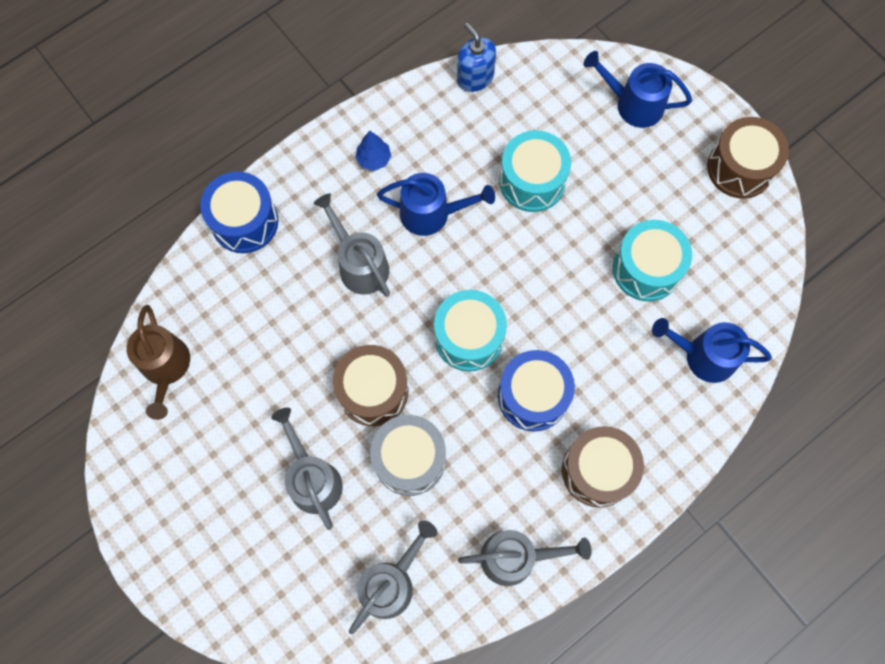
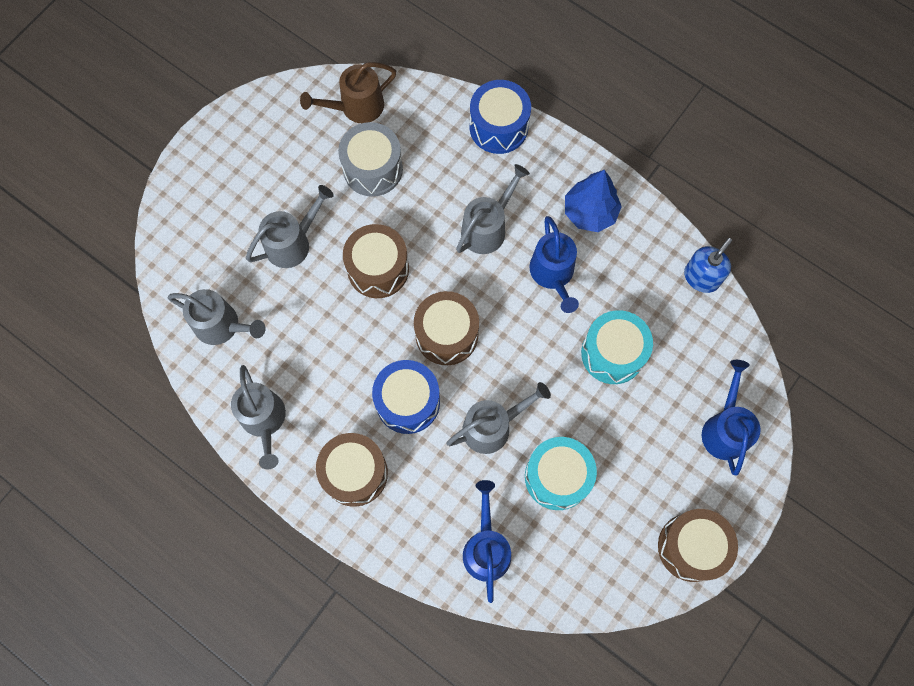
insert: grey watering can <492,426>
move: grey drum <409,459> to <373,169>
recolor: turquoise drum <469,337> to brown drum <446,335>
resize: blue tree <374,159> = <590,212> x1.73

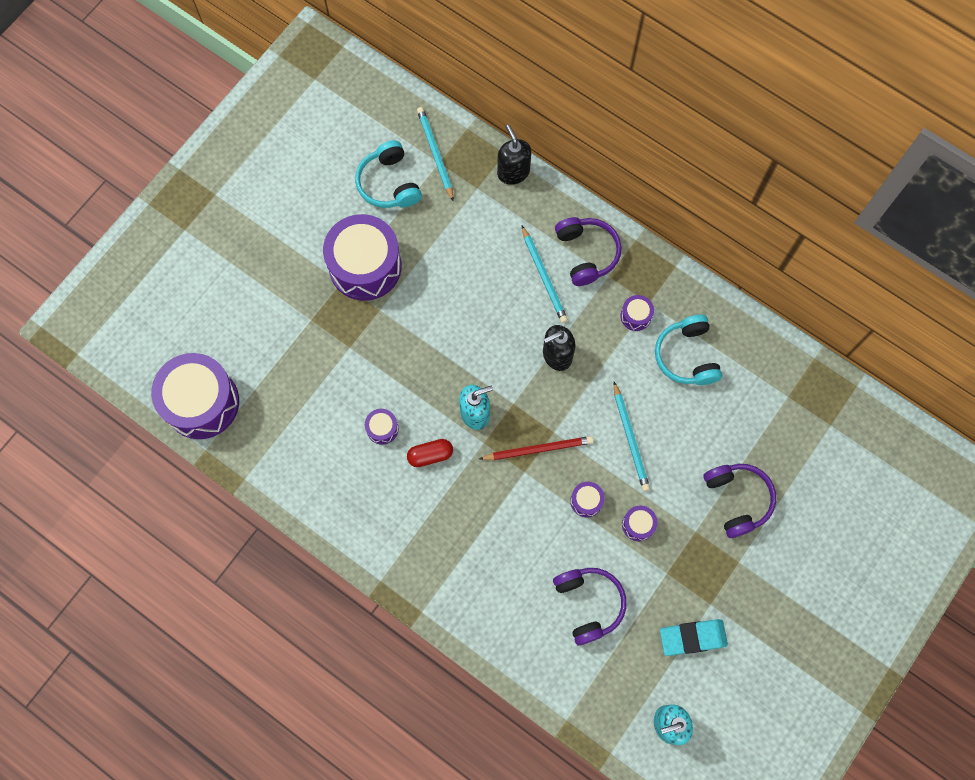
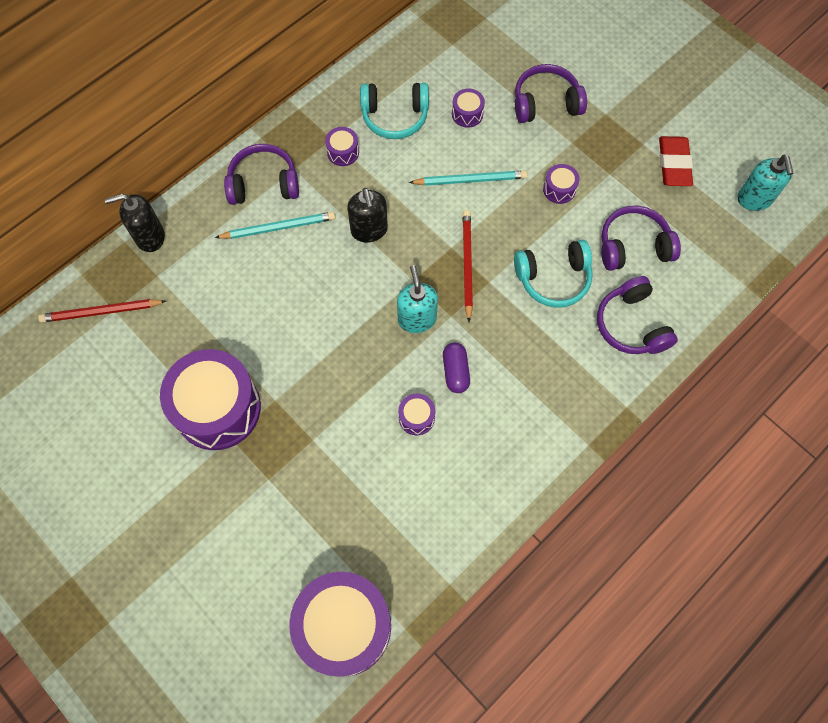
insert: purple headphones <631,325>
move: turquoise headphones <389,183> to <553,279>; purple drum <586,501> to <467,114>
recolor: red capsule <430,455> to purple capsule <455,371>; turquoise pencil <435,154> to red pencil <101,312>; turquoise eraser <692,637> to red eraser <674,164>

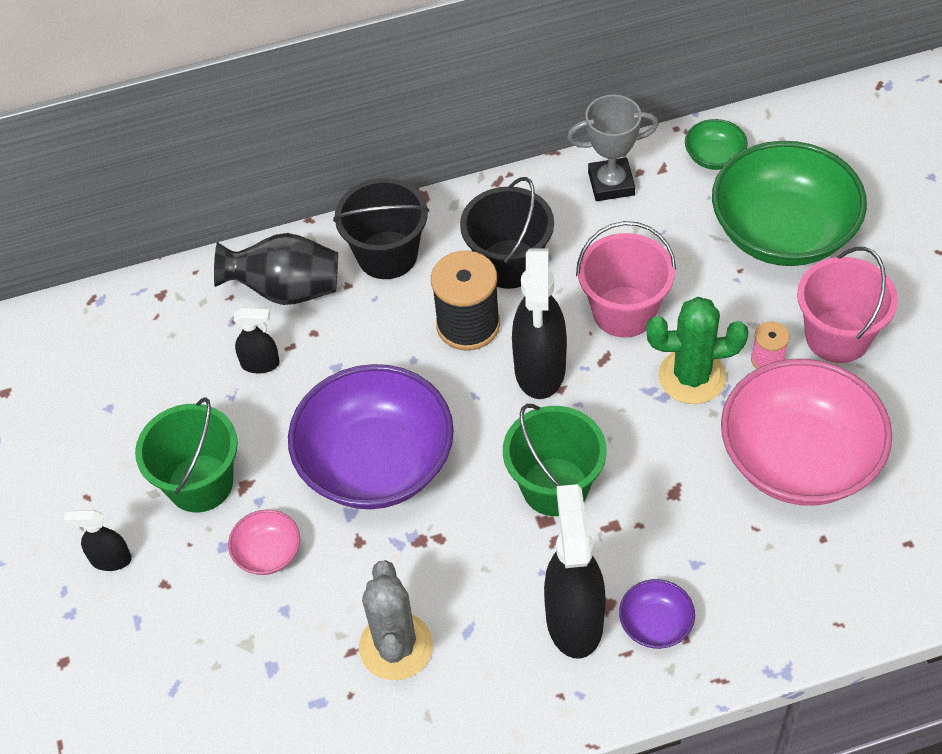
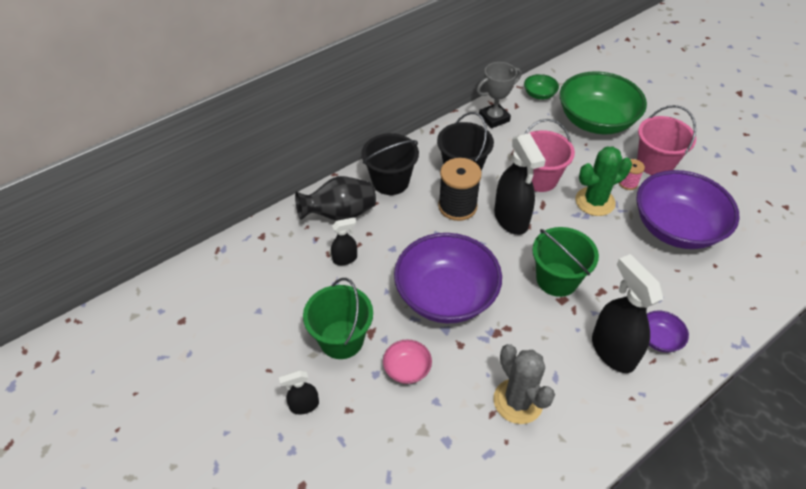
recolor: pink bowl <799,459> to purple bowl <676,228>

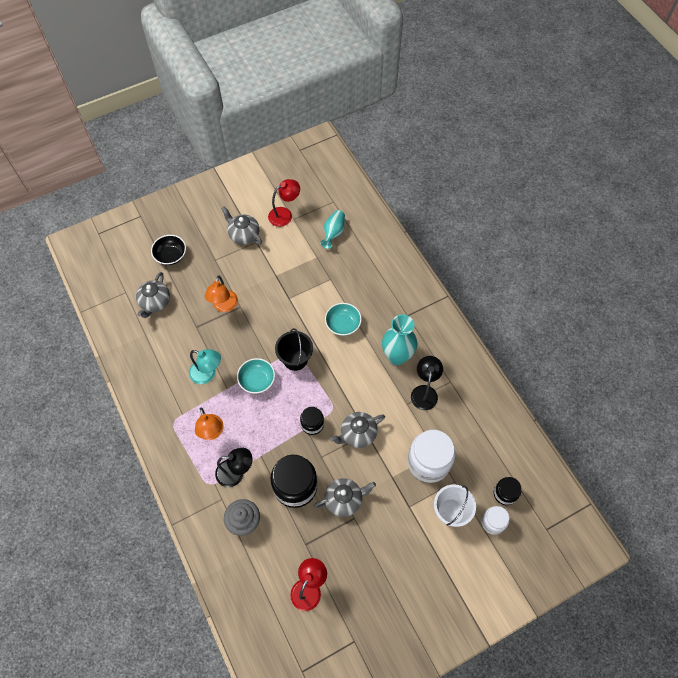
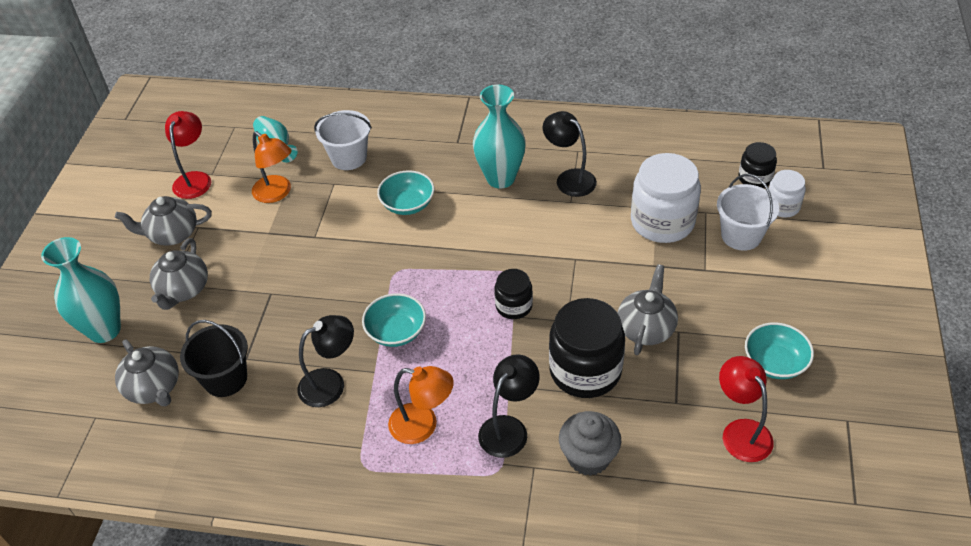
insert: white bucket <349,157>; turquoise bowl <775,363>
move: orange lamp <224,306> to <277,193>; black bucket <295,359> to <225,379>; grey teapot <357,434> to <183,290>
replace: black bowl <171,256> to turquoise vase <104,330>
recolor: turquoise lamp <207,374> to black lamp <331,383>

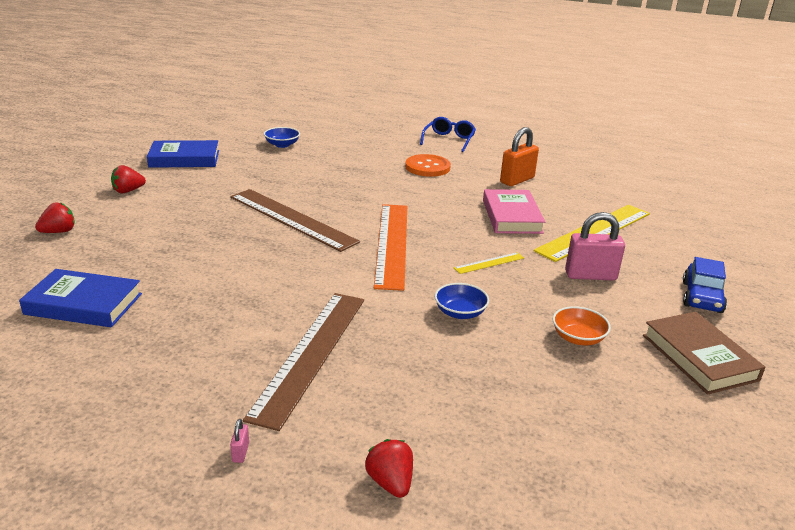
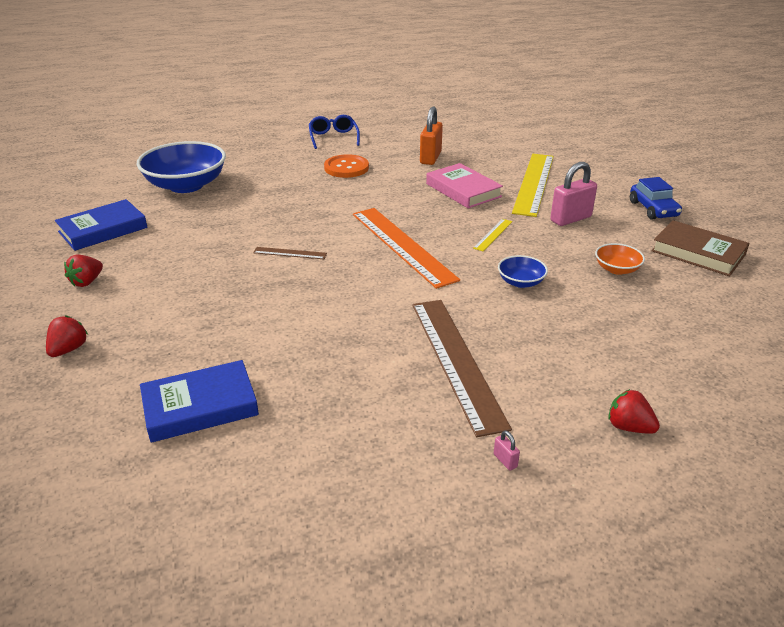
resize: brown ruler <292,219> = <290,253> x0.43; blue bowl <282,145> = <186,185> x2.18

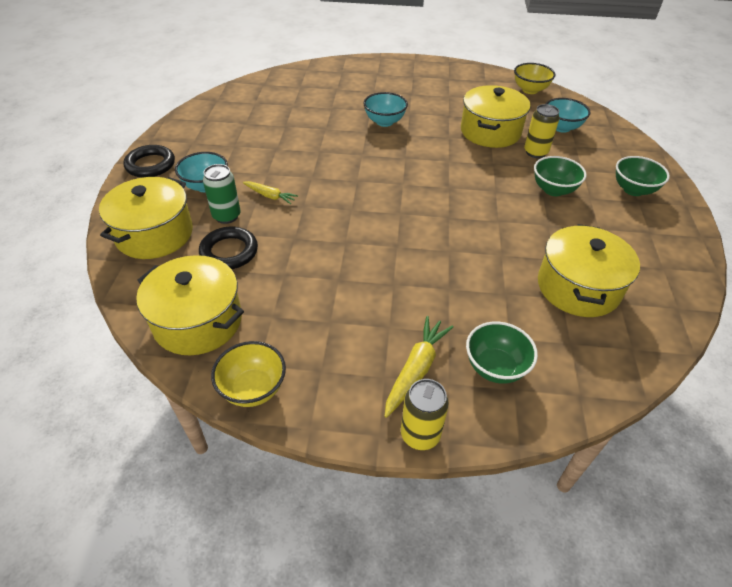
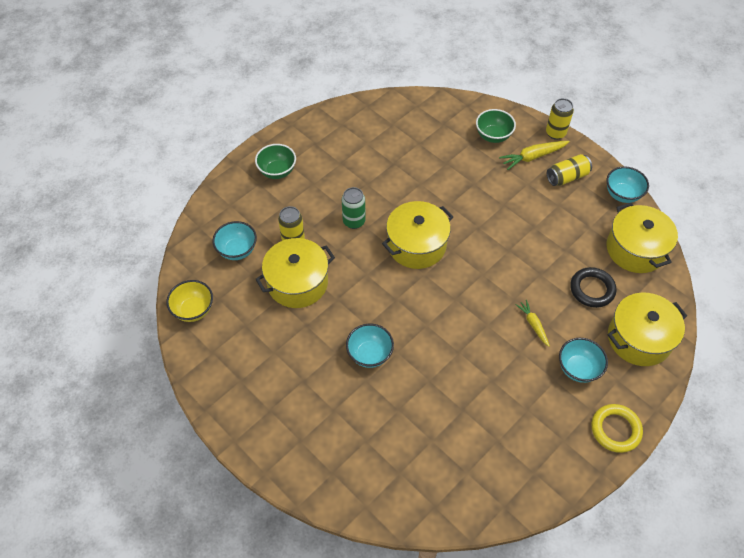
delete: green bowl <553,190>
insert: yellow can <567,177>
move: green can <226,216> to <354,221>; yellow pot <578,287> to <416,245>
recolor: black ring <150,165> to yellow ring <615,429>; yellow bowl <253,389> to turquoise bowl <622,194>

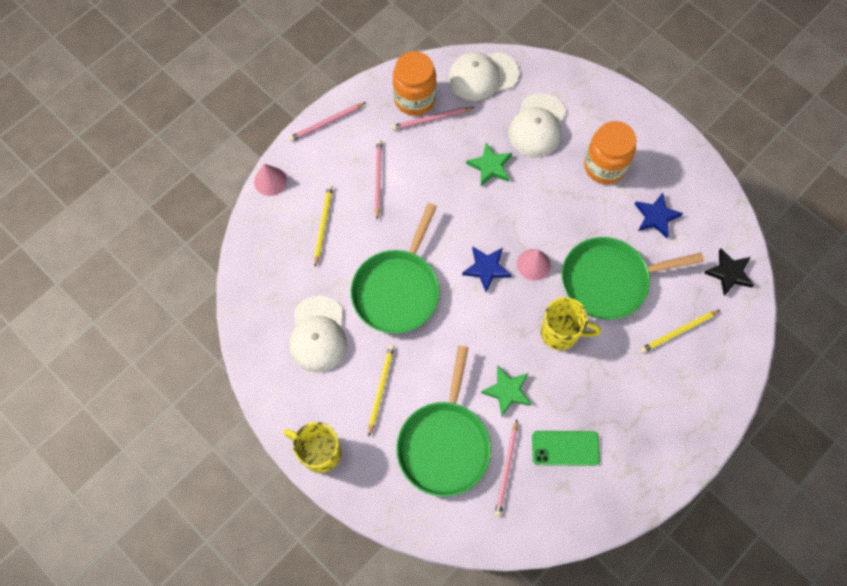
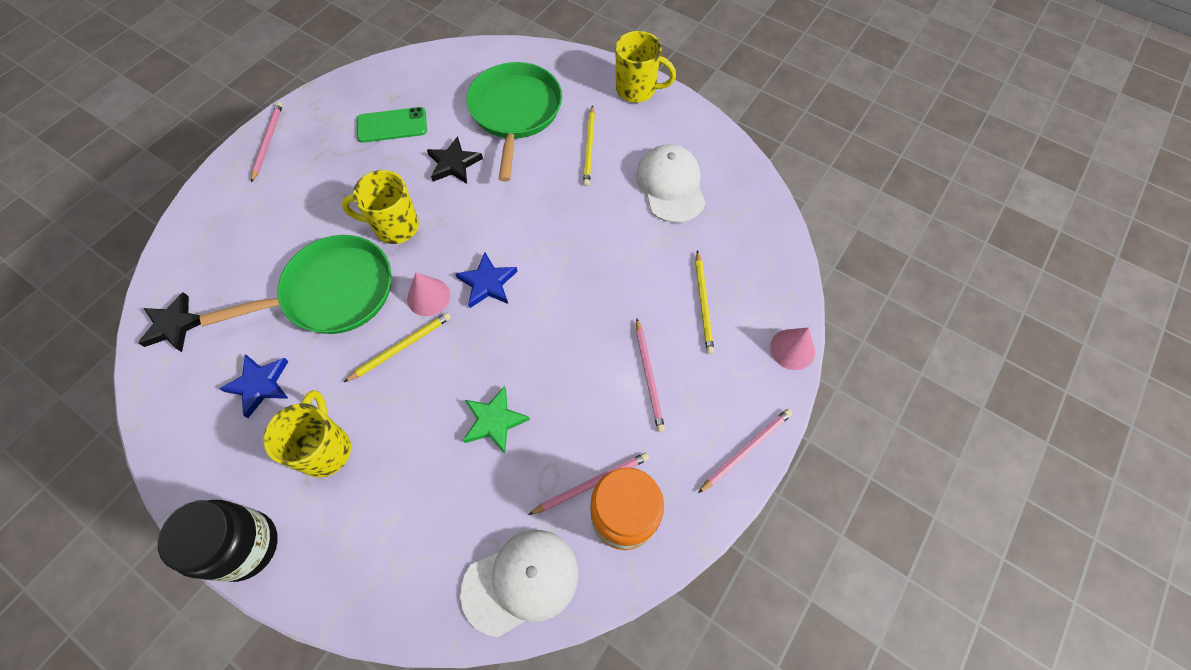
delete: green pan <397,289>; white cap <537,126>
insert: black jar <245,545>
move: pink pencil <506,469> to <268,142>; yellow pencil <678,332> to <401,347>
replace: orange jar <604,166> to yellow mug <326,449>
recolor: green star <507,391> to black star <454,164>

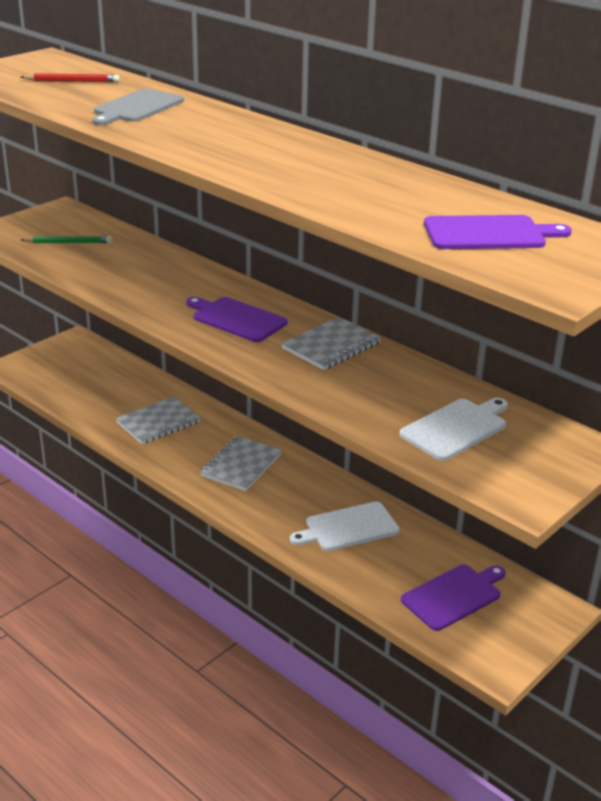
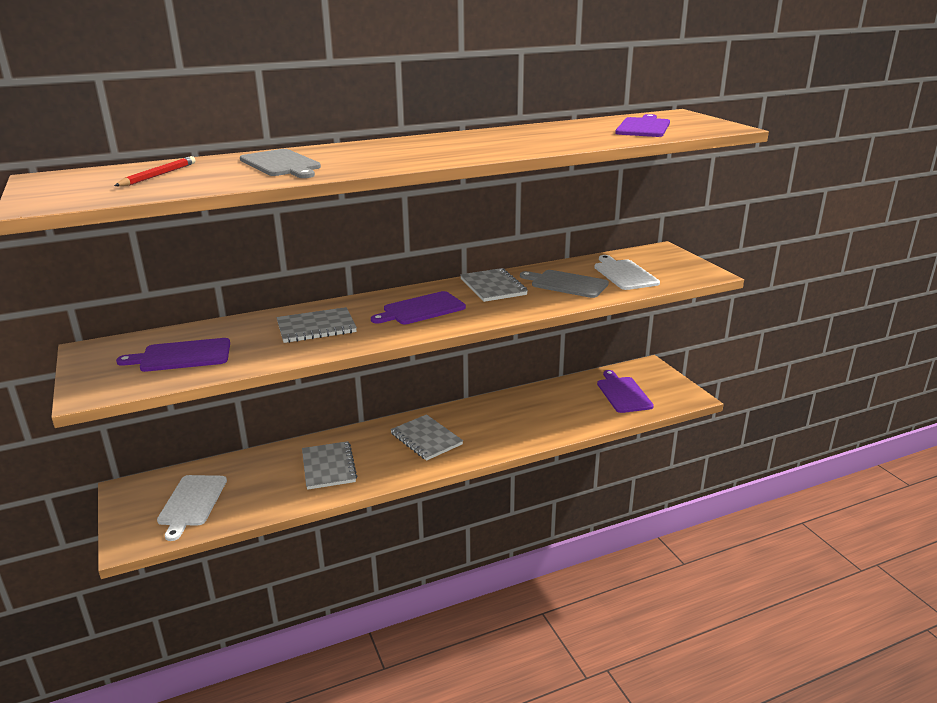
insert: grey notebook <316,327>; grey cutting board <566,284>
move: white cutting board <348,528> to <192,503>
replace: green pencil <69,243> to purple cutting board <182,356>

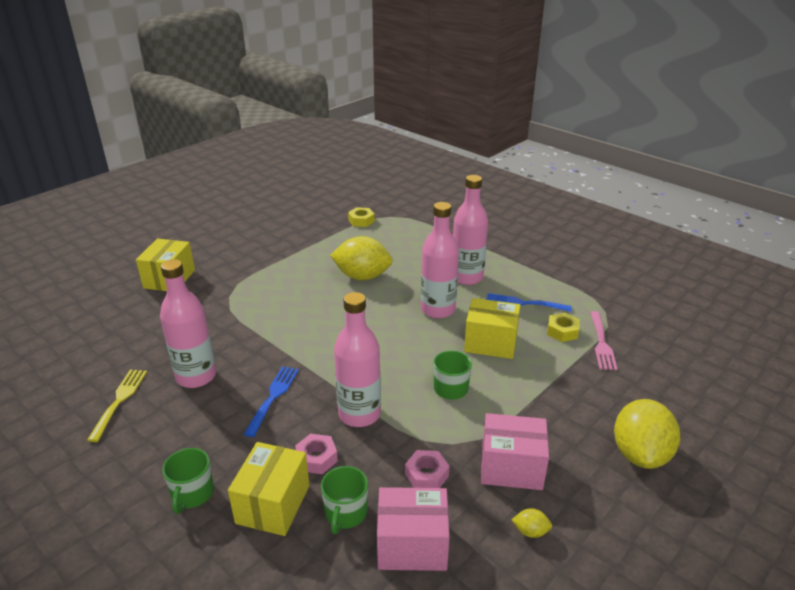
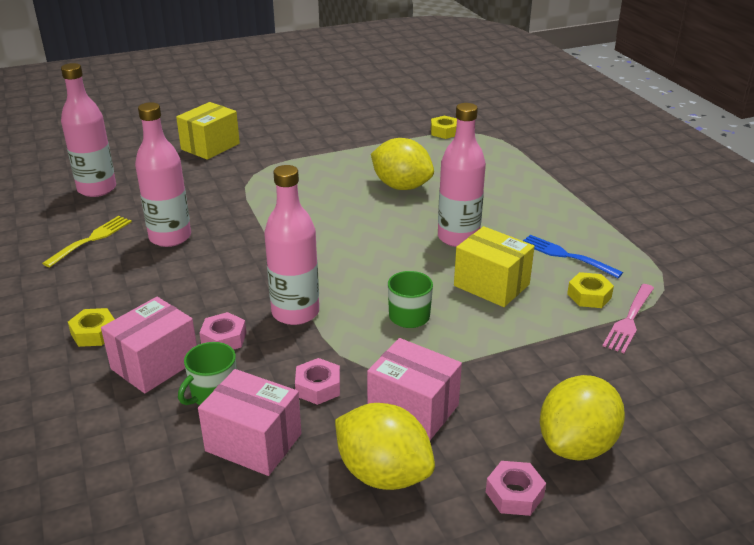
delete: blue fork <273,397>
insert: pink nut <514,494>
move: pink bottle <467,277> to <97,189>
replace: green mug <192,494> to yellow nut <94,333>
recolor: yellow box <273,504> to pink box <155,364>
resize: yellow lemon <530,531> = <383,474> x2.48

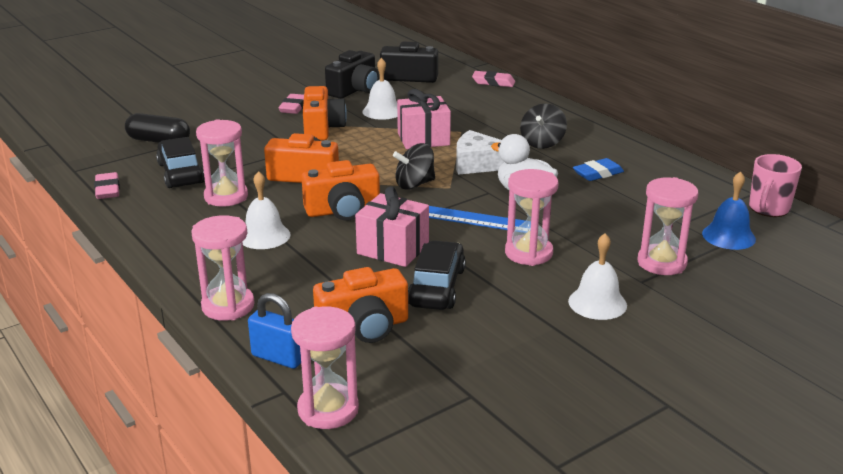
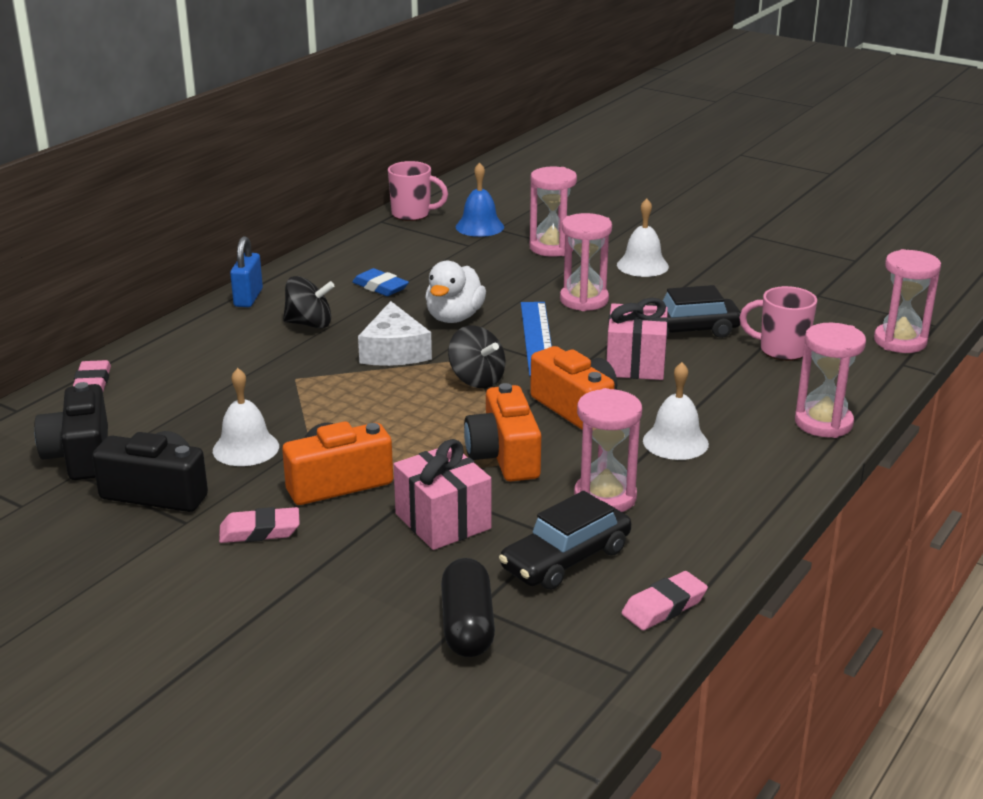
move: blue padlock <278,358> to <248,298>; pink gift <423,139> to <443,521>
replace: orange camera <364,327> to pink mug <781,350>

